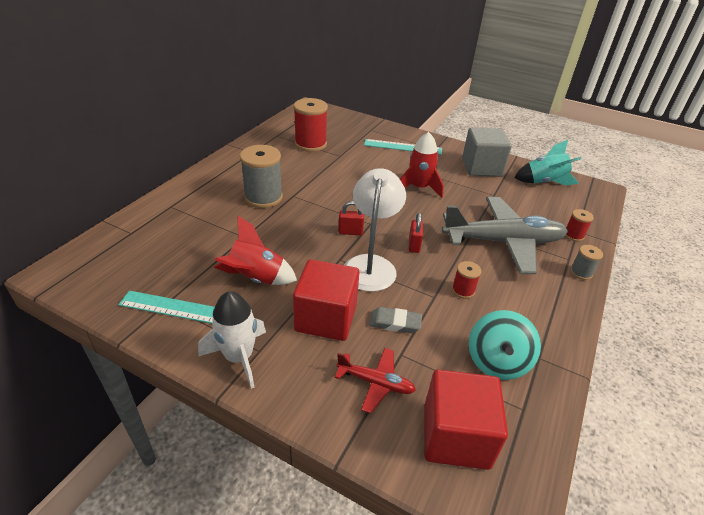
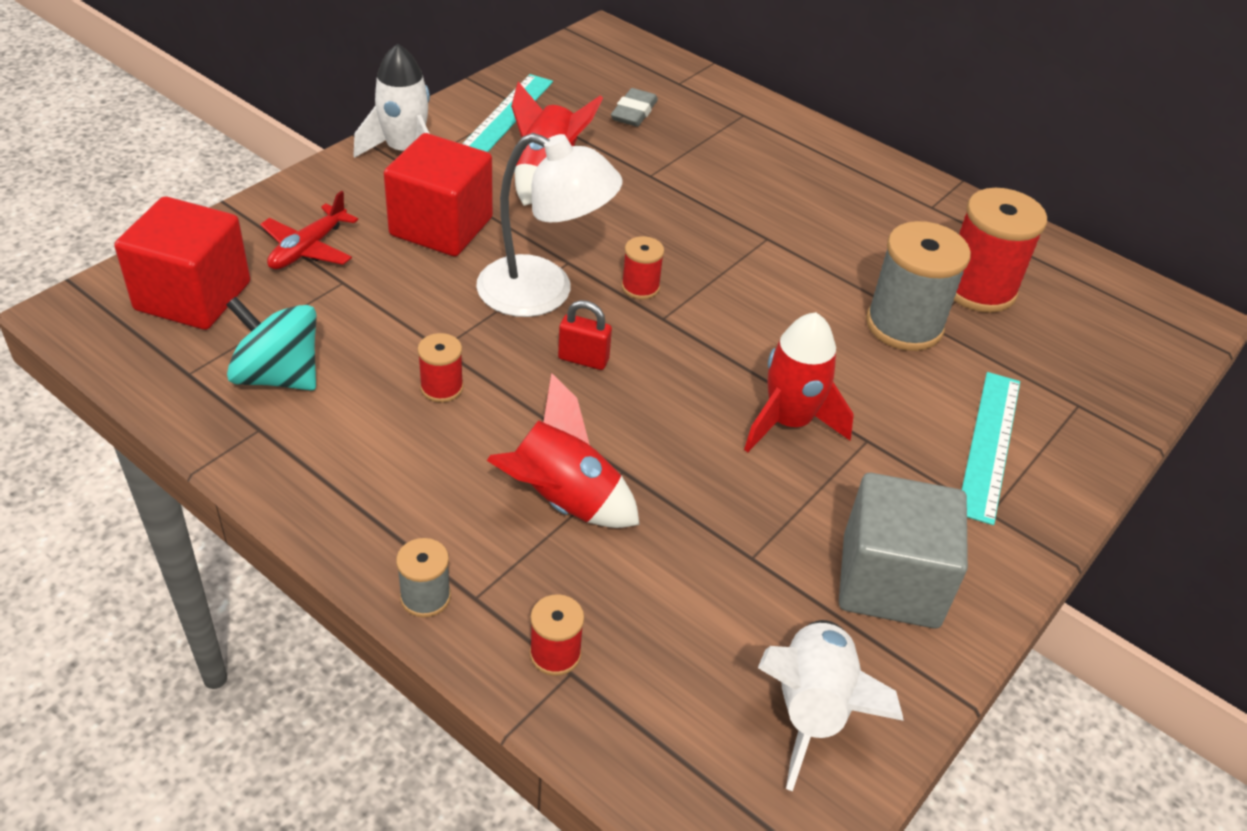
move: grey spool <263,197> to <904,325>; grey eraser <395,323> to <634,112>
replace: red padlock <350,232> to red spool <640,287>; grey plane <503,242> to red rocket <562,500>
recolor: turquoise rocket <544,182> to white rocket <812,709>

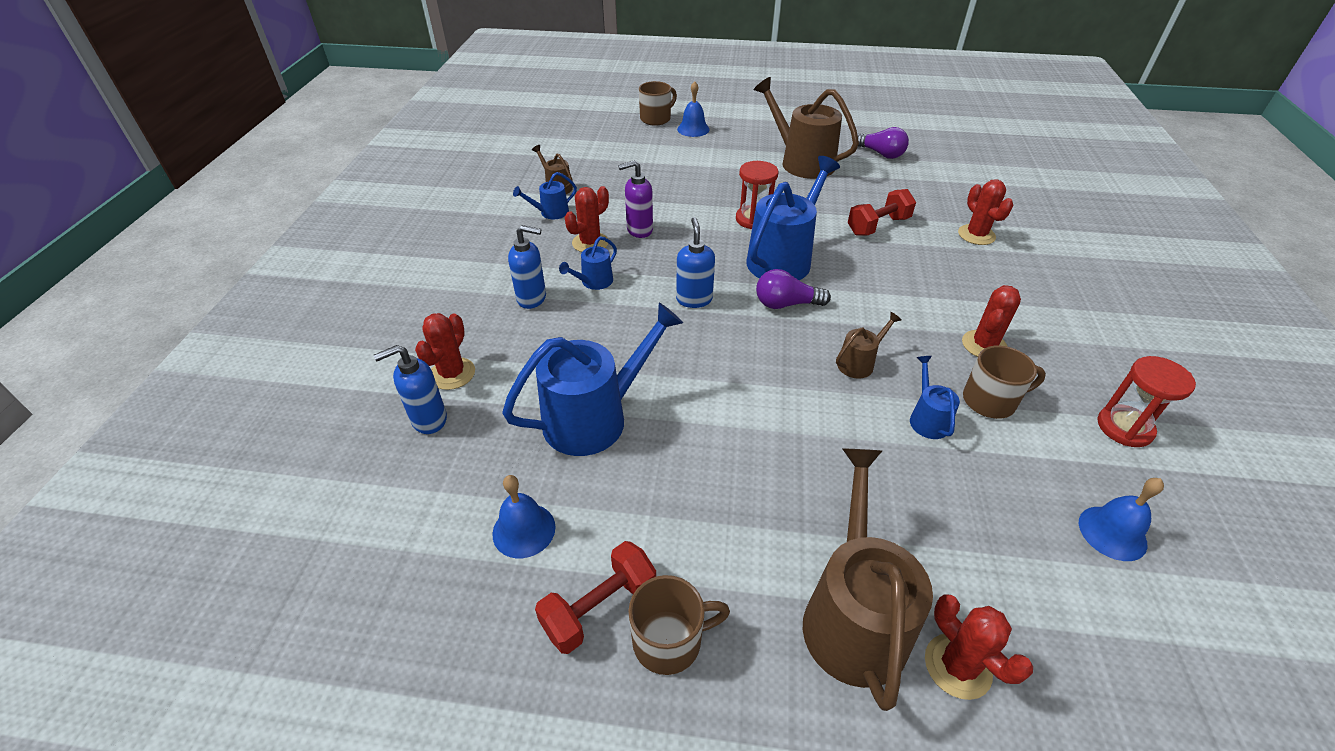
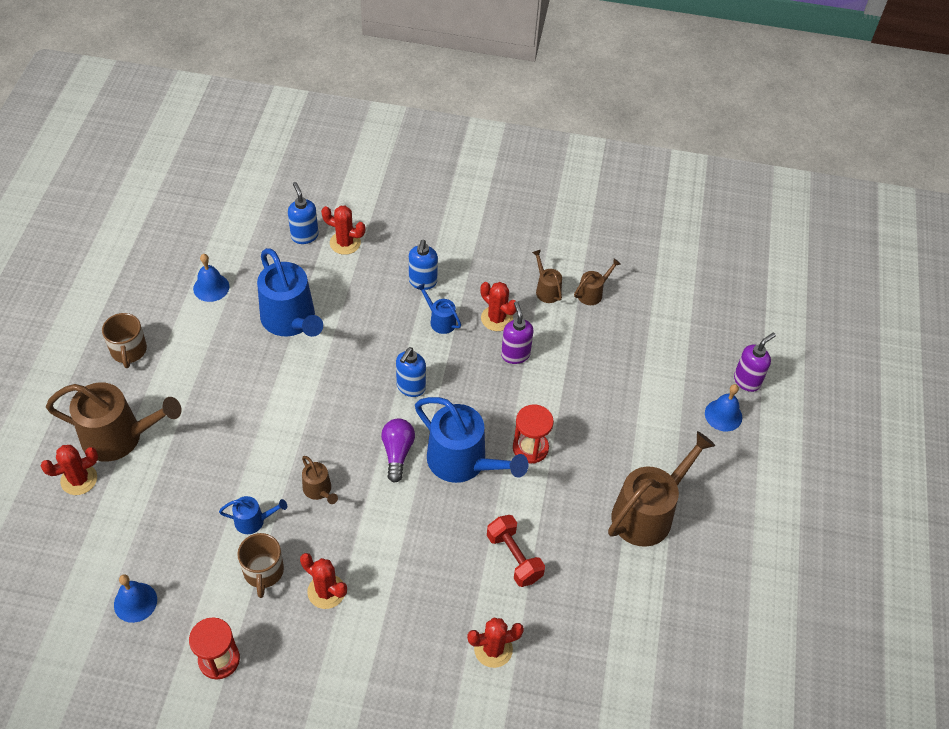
delete: red dumbbell <599,608>; purple light bulb <880,154>
replace: brown mug <656,119> to purple soap dispenser <747,381>
recolor: blue watering can <551,213> to brown watering can <546,290>
rotate: blue soap dispenser <694,299> = <410,387> 120 degrees clockwise

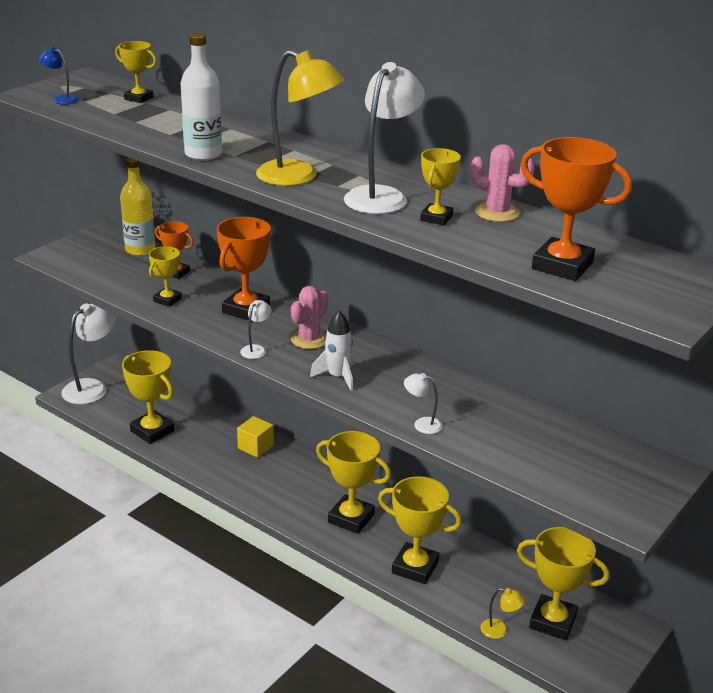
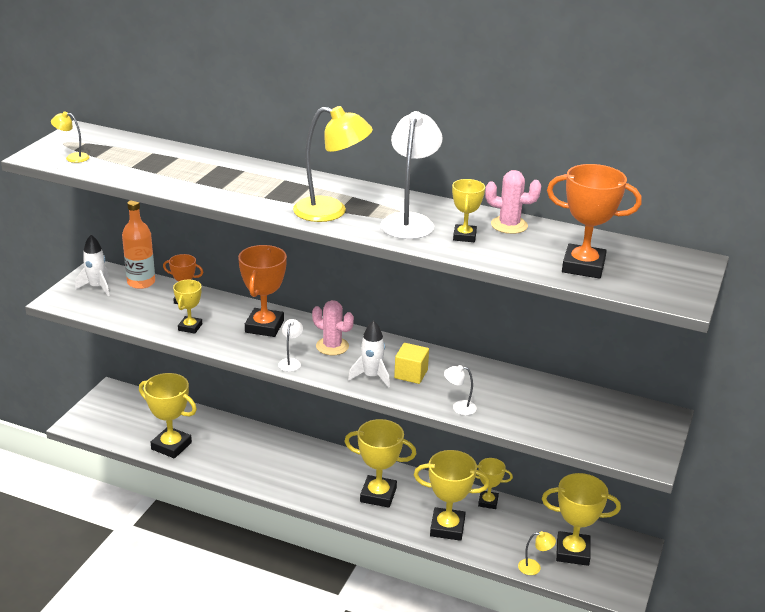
delete: white lamp <92,387>; white bottle <203,154>
insert: white rocket <97,287>
move: yellow trophy <139,98> to <488,502>; yellow cube <255,447> to <411,374>
recolor: blue lamp <61,99> to yellow lamp <72,157>; yellow bottle <140,250> to orange bottle <141,282>
rotate: pink cactus <309,339> = <332,346> 75 degrees counterclockwise

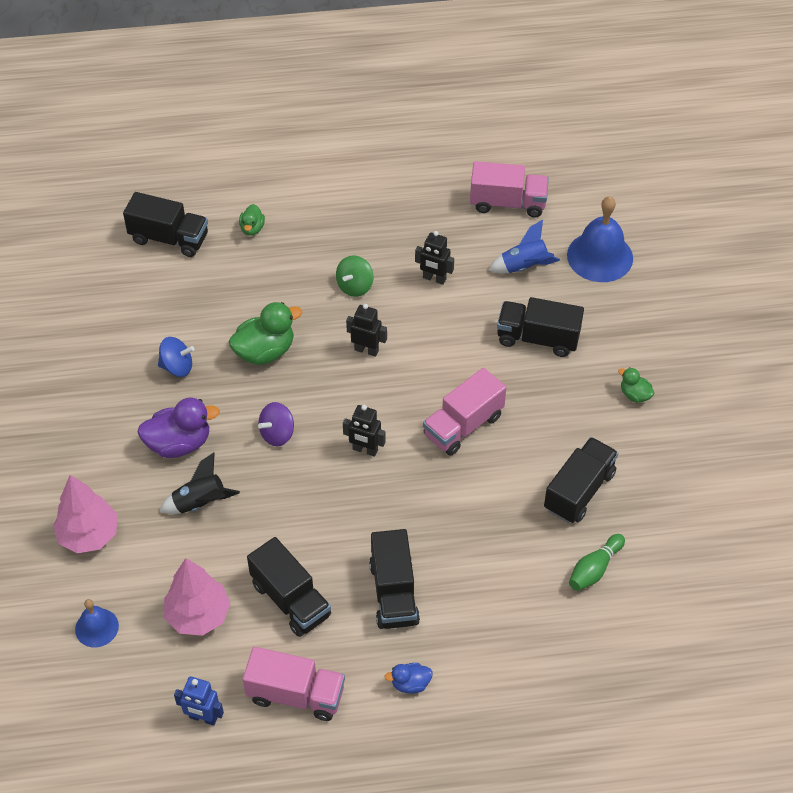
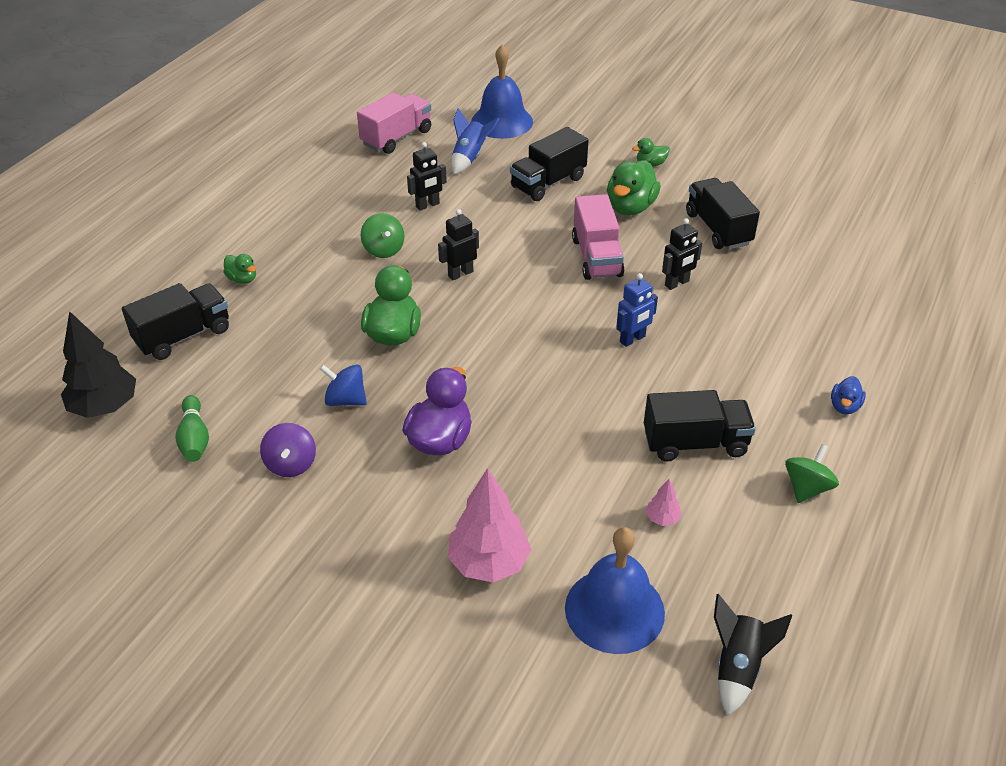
delete: black truck <393,593>
insert: black tree <105,407>; green duck <630,207>
move: black rocket <200,503> to <737,667>; blue robot <203,718> to <632,339>; purple spinning top <277,434> to <291,464>; black robot <365,450> to <677,283>; green bowling pin <594,569> to <194,438>
replace: pink truck <296,695> to green spinning top <807,488>
rotate: blue spinning top <177,367> = <345,400> 105 degrees counterclockwise
resize: blue bell <97,627> = <614,610> x1.80; pink tree <198,615> = <662,518> x0.45

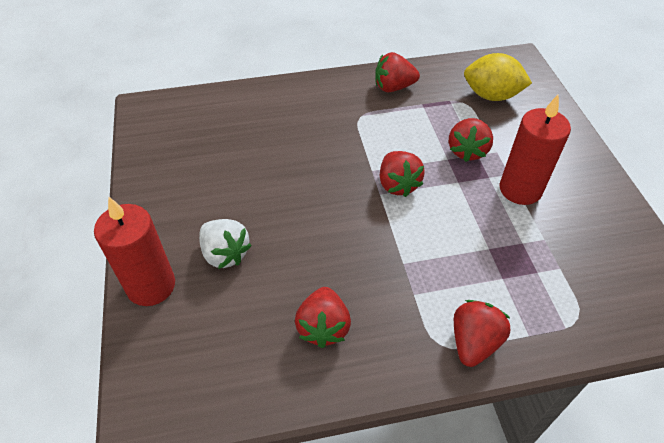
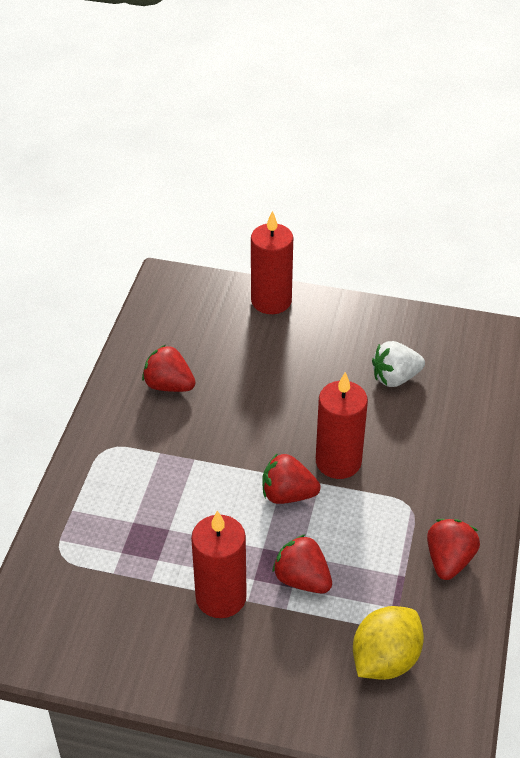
delete: red strawberry <474,342>
insert: red candle <338,462>
move: white strawberry <225,254> to <395,378>

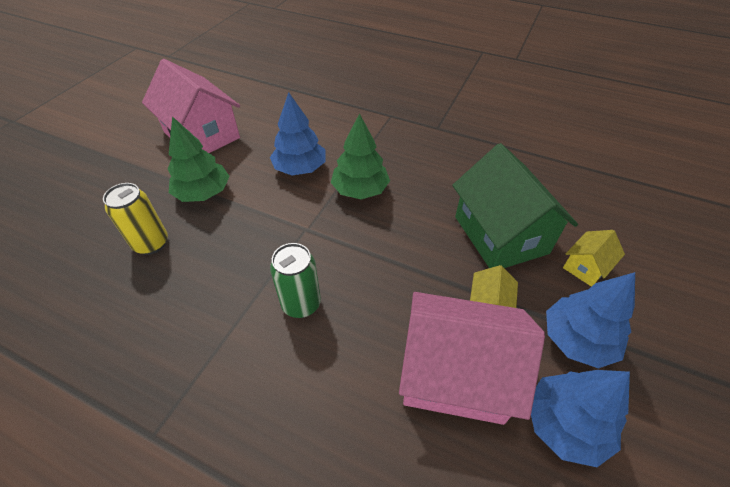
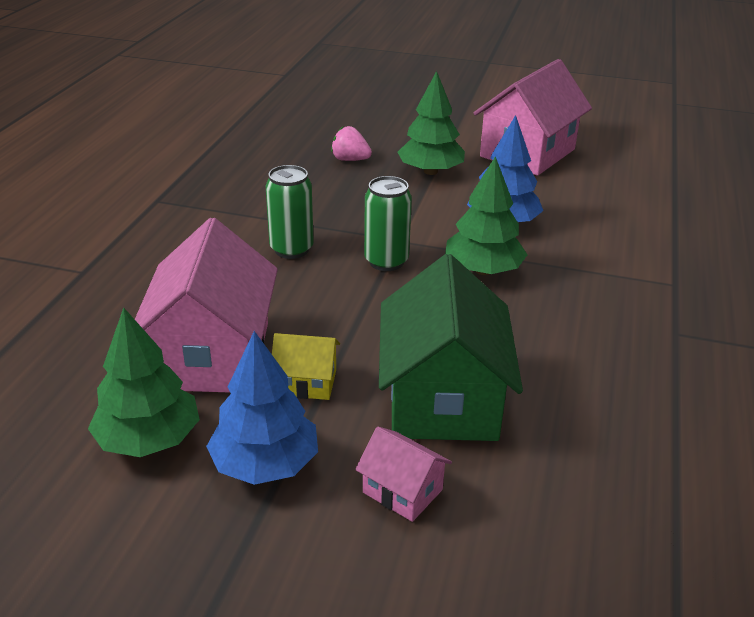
insert: green can <386,261>
replace: yellow can <151,243> to pink strawberry <350,160>
recolor: blue tree <565,424> to green tree <149,439>; yellow house <586,267> to pink house <402,491>
rotate: green house <500,235> = <443,398> 60 degrees counterclockwise

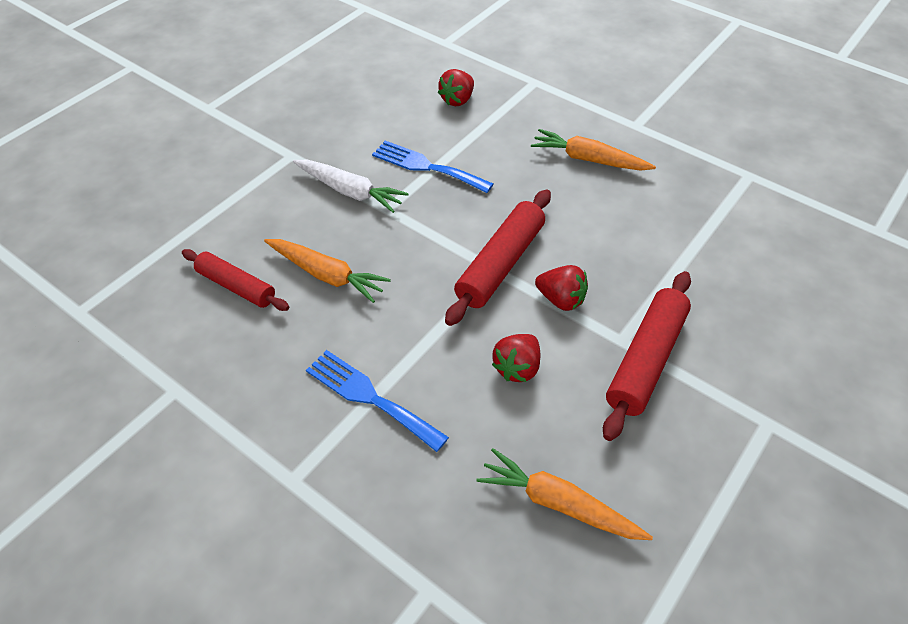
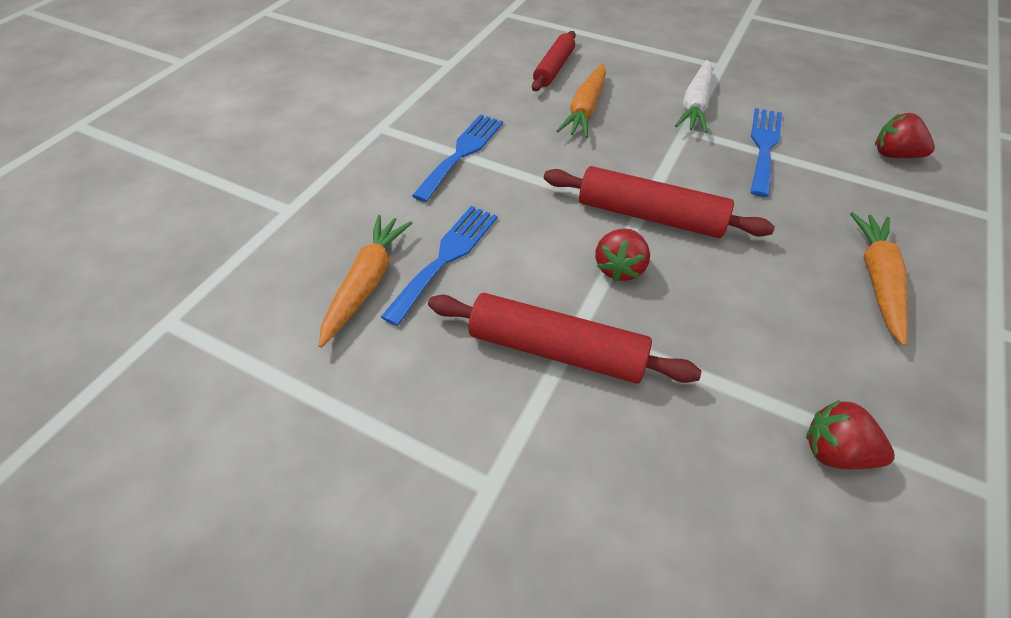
insert: blue fork <446,257>
move: red strawberry <517,368> to <835,451>

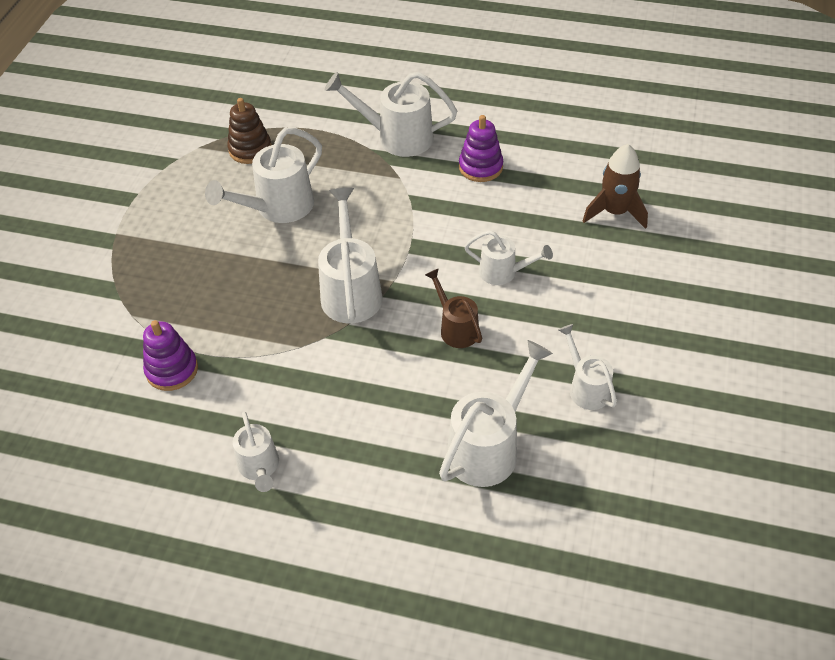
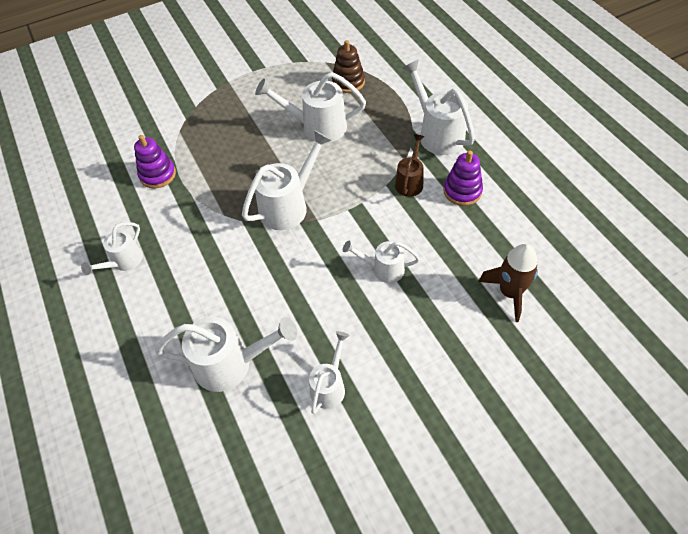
move: brown watering can <456,328> to <410,181>
rotate: white watering can <503,272> = <383,269> 120 degrees clockwise

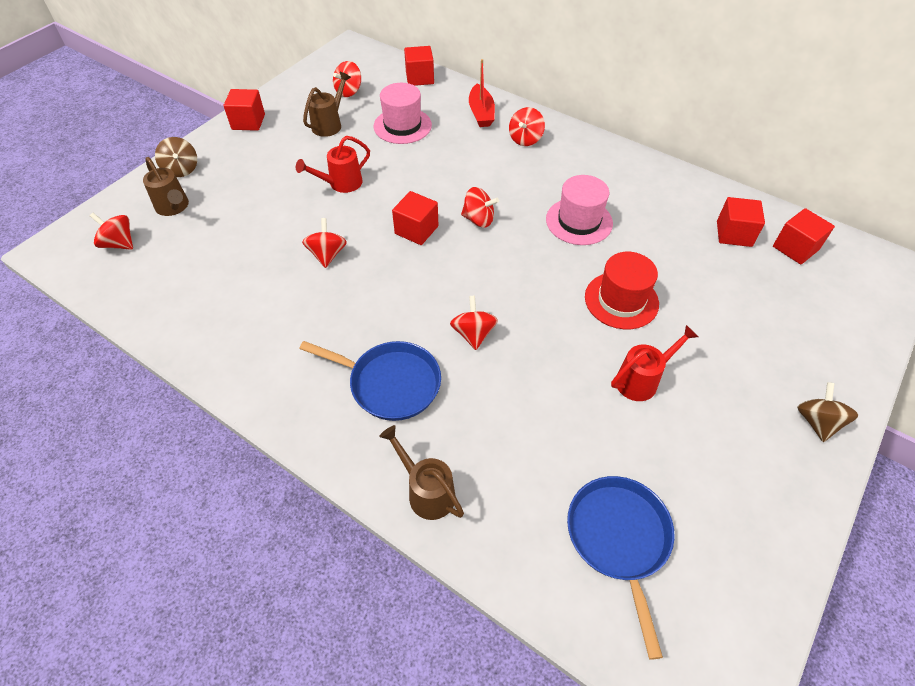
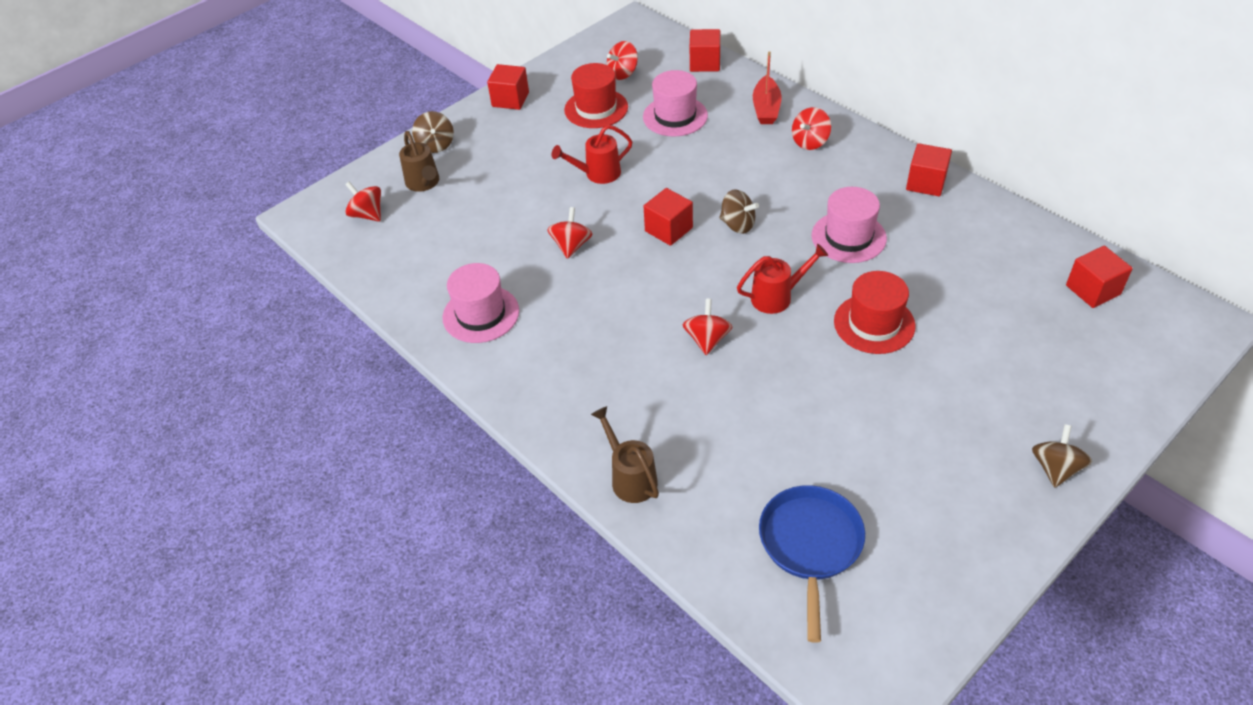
delete: blue pan <390,383>
insert: pink hat <481,314>
move: red watering can <642,380> to <777,297>; red cube <734,234> to <926,183>
replace: brown watering can <329,124> to red hat <596,108>
recolor: red spinning top <478,219> to brown spinning top <738,225>

